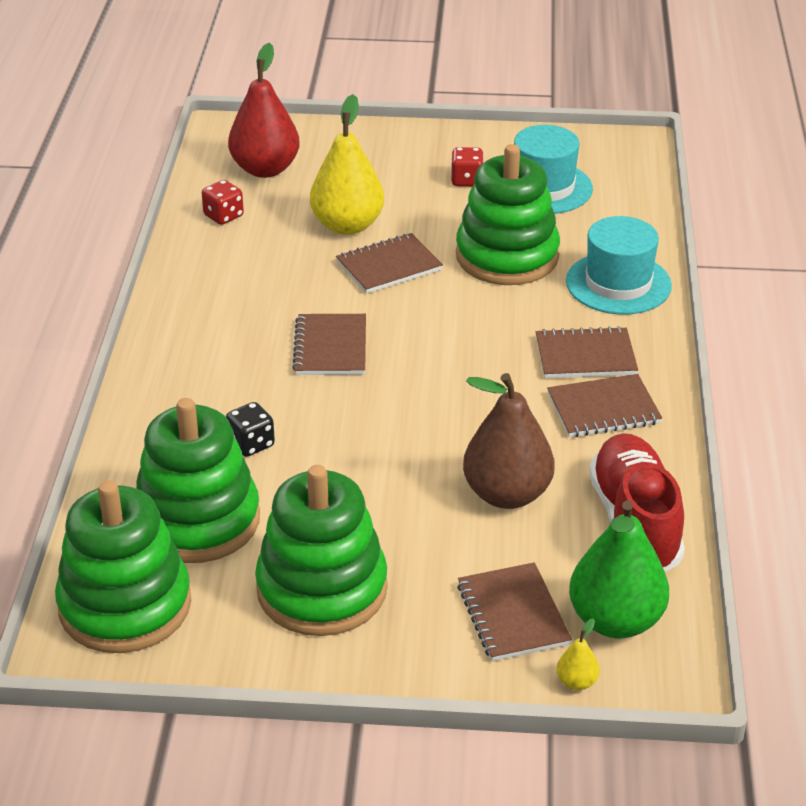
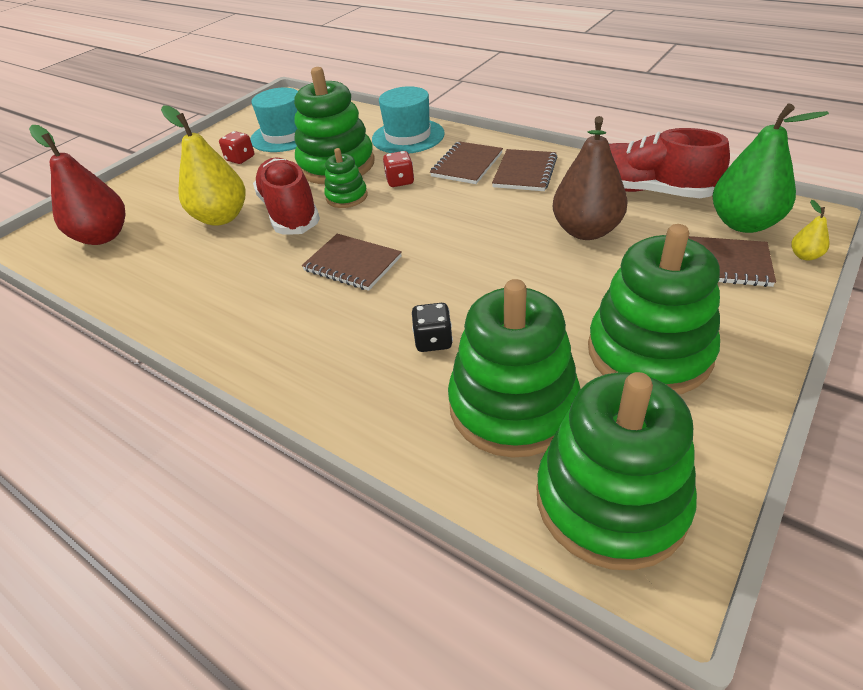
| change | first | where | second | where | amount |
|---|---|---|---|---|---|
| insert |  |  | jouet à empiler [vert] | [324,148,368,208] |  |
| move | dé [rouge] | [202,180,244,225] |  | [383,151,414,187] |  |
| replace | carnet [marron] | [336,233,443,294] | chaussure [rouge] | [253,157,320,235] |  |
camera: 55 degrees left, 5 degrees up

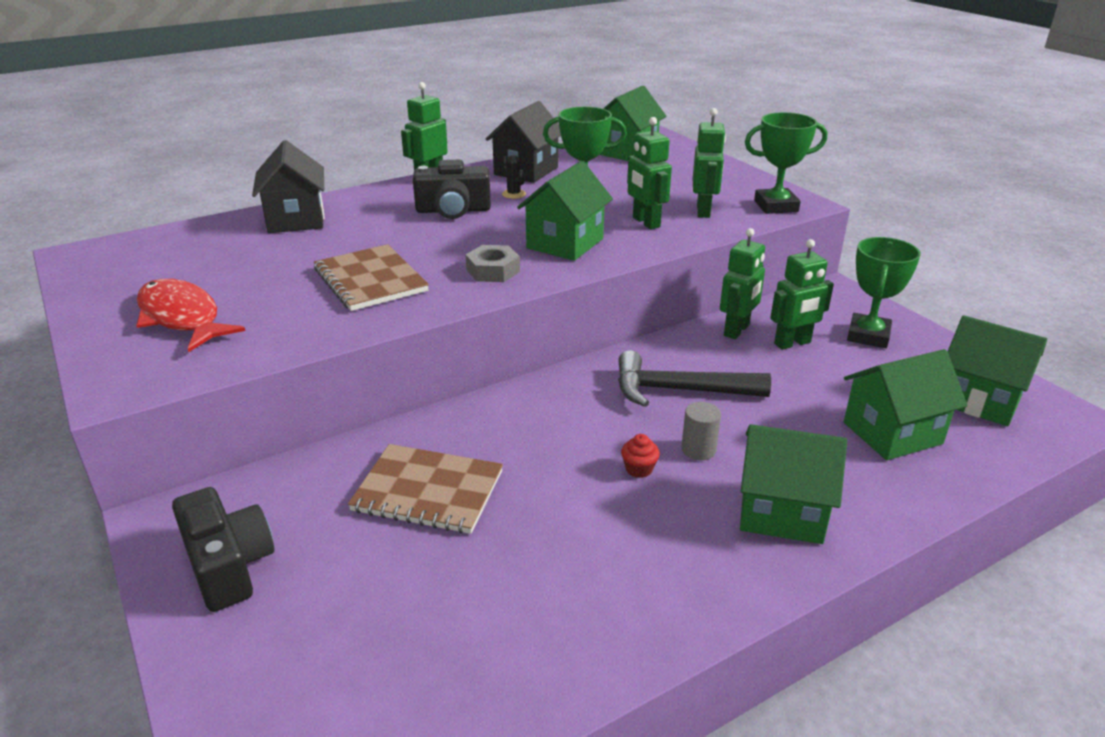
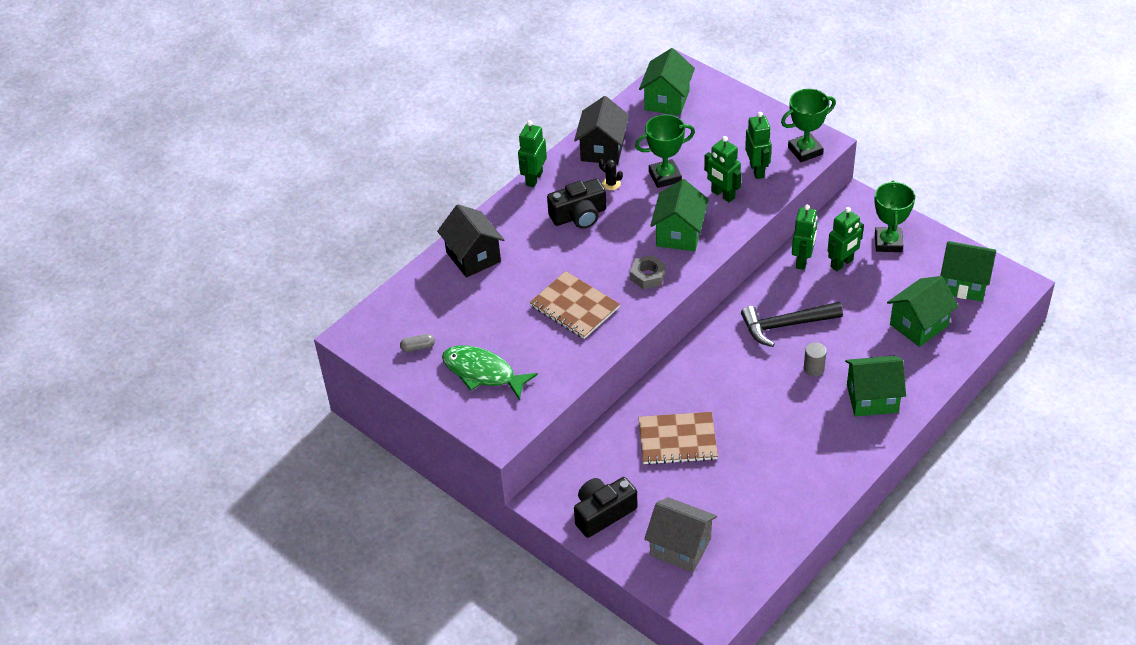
| change | first | where | second | where | amount |
|---|---|---|---|---|---|
| delete | muffin [rouge] | [621,434,660,478] |  |  |  |
| insert |  |  | gélule [gris] | [400,334,435,352] |  |
| insert |  |  | maison [gris] | [644,497,717,572] |  |
| recolor | poisson [rouge] | [136,279,245,352] | poisson [vert] | [442,346,538,400] |  |
| rotate | appareil photo [noir] | [172,487,274,612] |  | [574,477,638,538] | 75 degrees counterclockwise |
camera: 15 degrees left, 15 degrees up

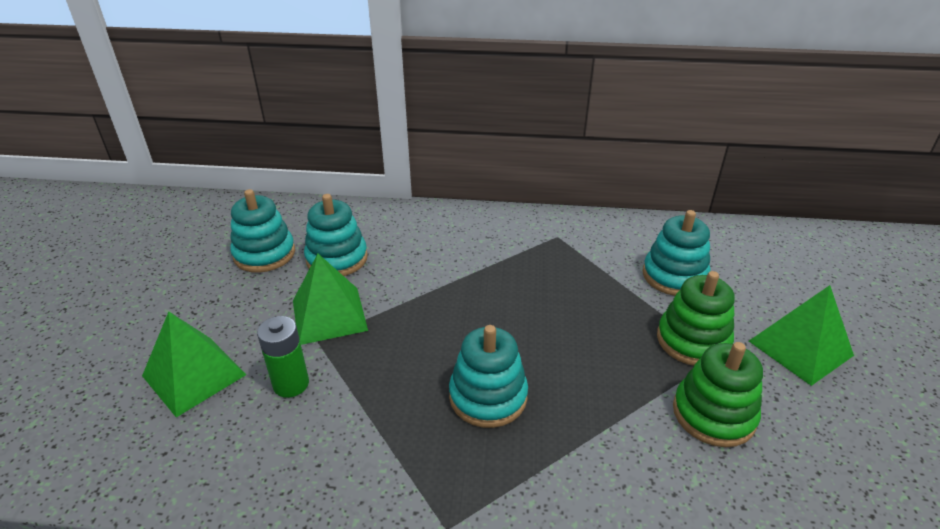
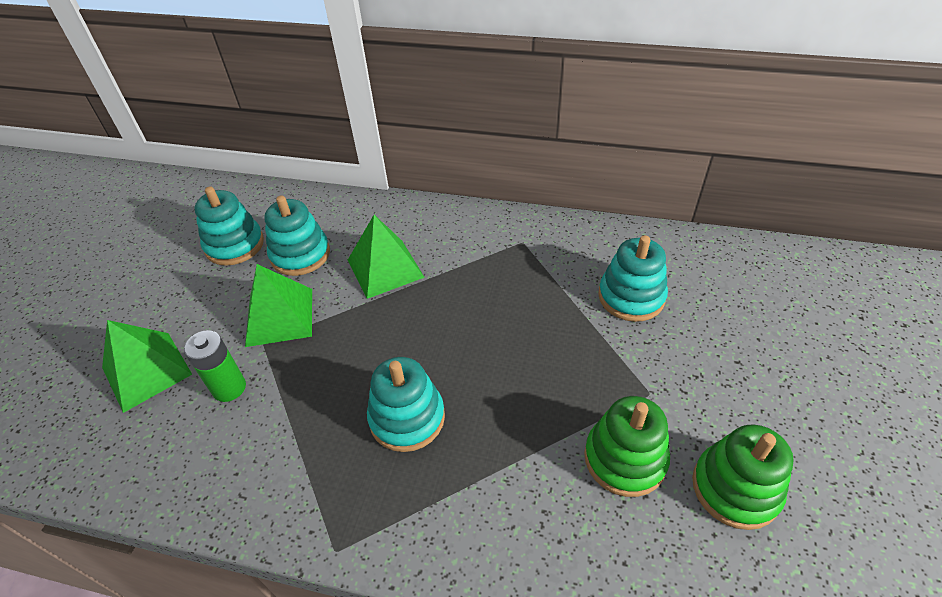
| change | first | where | second | where | amount |
|---|---|---|---|---|---|
| move | jouet à empiler [vert] | [657,271,735,366] |  | [692,425,794,530] |  |
| move | pyramide [vert] | [749,285,854,386] |  | [348,215,425,299] |  |
camera: 10 degrees right, 10 degrees up

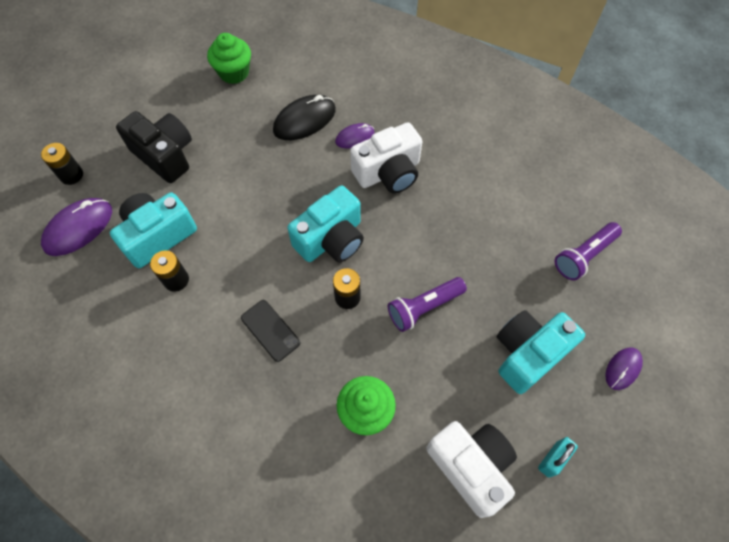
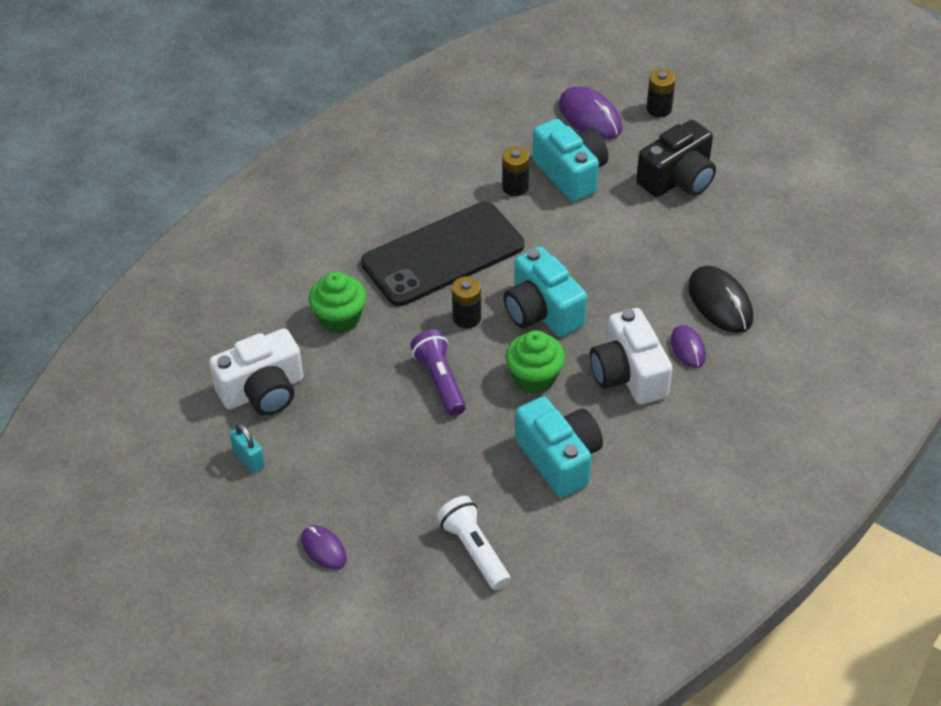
| change | first | where | second | where | amount |
|---|---|---|---|---|---|
| move | muffin [vert] | [207,33,251,84] |  | [505,330,565,394] |  |
| move | appareil photo [turquoise] | [497,310,585,394] |  | [515,396,603,498] |  |
| recolor | lampe de poche [violet] | [555,222,622,280] | lampe de poche [blanc] | [437,496,510,590] |  |
| resize | téléphone [noir] | [241,300,300,362] |  | [361,202,524,306] | x2.34 |
camera: 100 degrees right, 15 degrees down

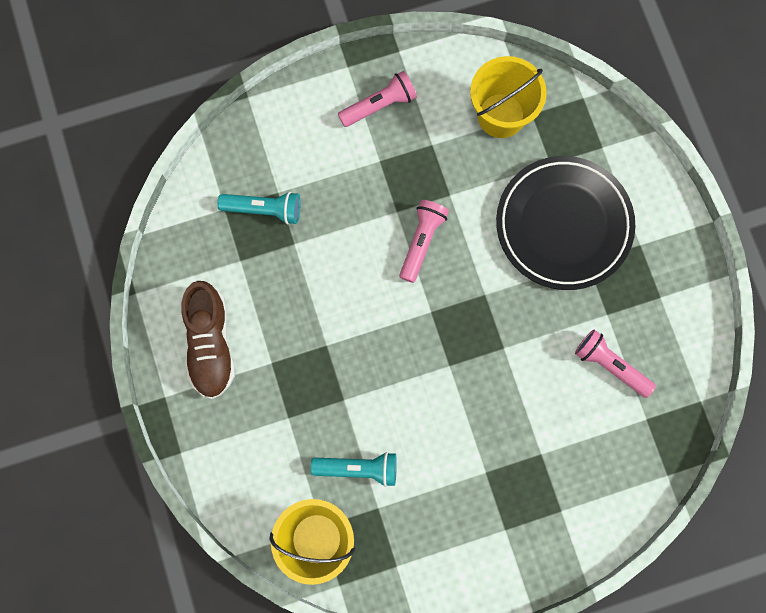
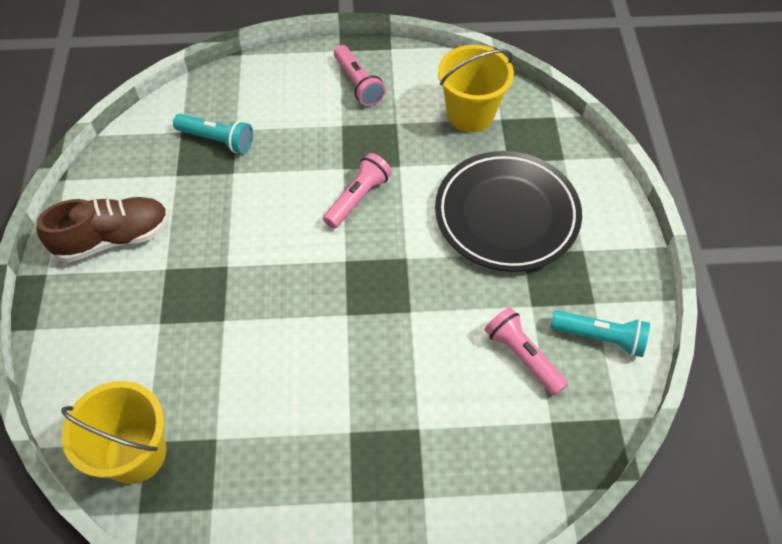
| change | first | where | second | where | amount |
|---|---|---|---|---|---|
| move | lampe de poche [turquoise] | [311,452,397,487] |  | [550,310,650,357] |  |
| rotate | chaussure [marron] | [182,281,235,399] |  | [37,197,169,263] | 120 degrees counterclockwise |
| rotate | lampe de poche [rose] | [338,71,417,127] |  | [334,45,385,106] | 75 degrees clockwise |
camera: 15 degrees right, 20 degrees down

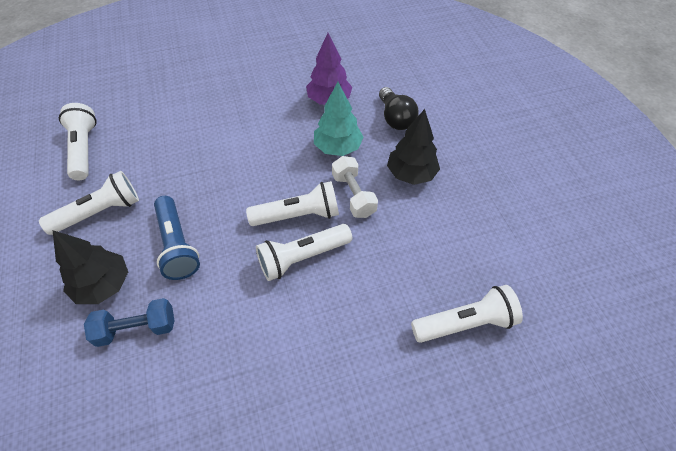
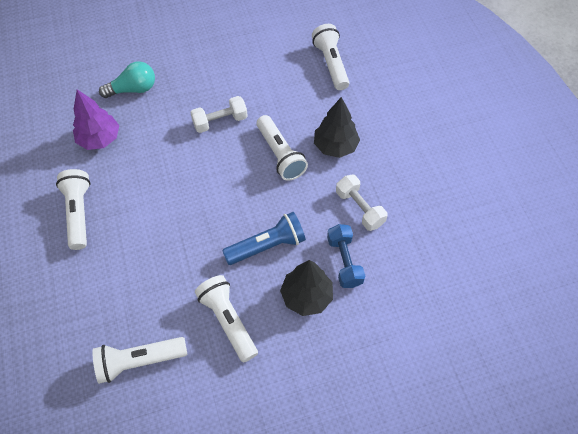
| change | first | where | second | where | amount |
|---|---|---|---|---|---|
| delete | arbre [turquoise] | [314,82,364,156] |  |  |  |
| insert |  |  | haltère [blanc] | [336,175,388,231] |  |
| move | lampe de poche [blanc] | [246,181,339,226] |  | [56,169,91,250] |  |
| move | arbre [noir] | [387,109,440,185] |  | [314,97,360,158] |  |
| recolor | ampoule [noir] | [379,87,419,130] | ampoule [turquoise] | [99,61,155,98] |  |
camera: 90 degrees left, 5 degrees up

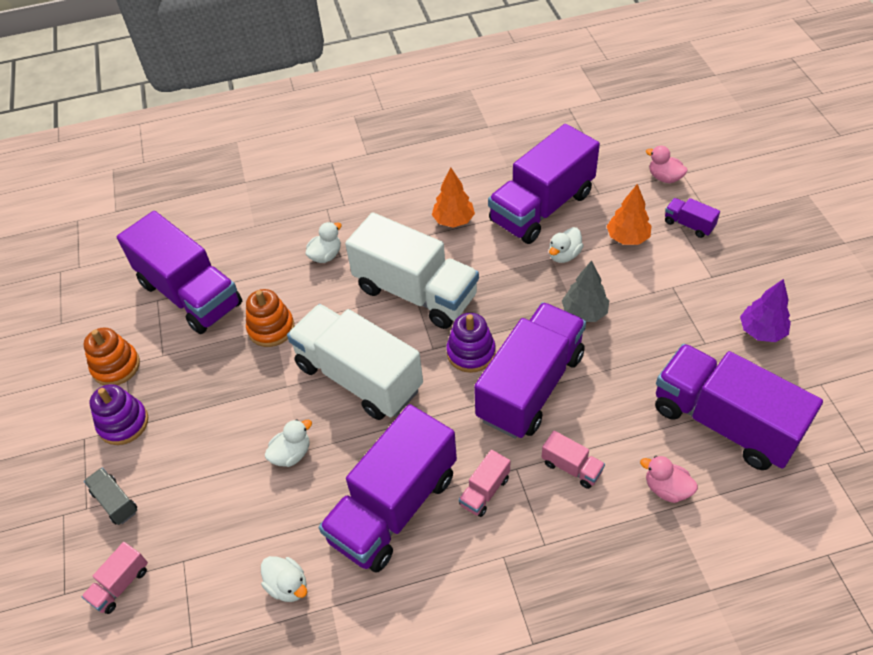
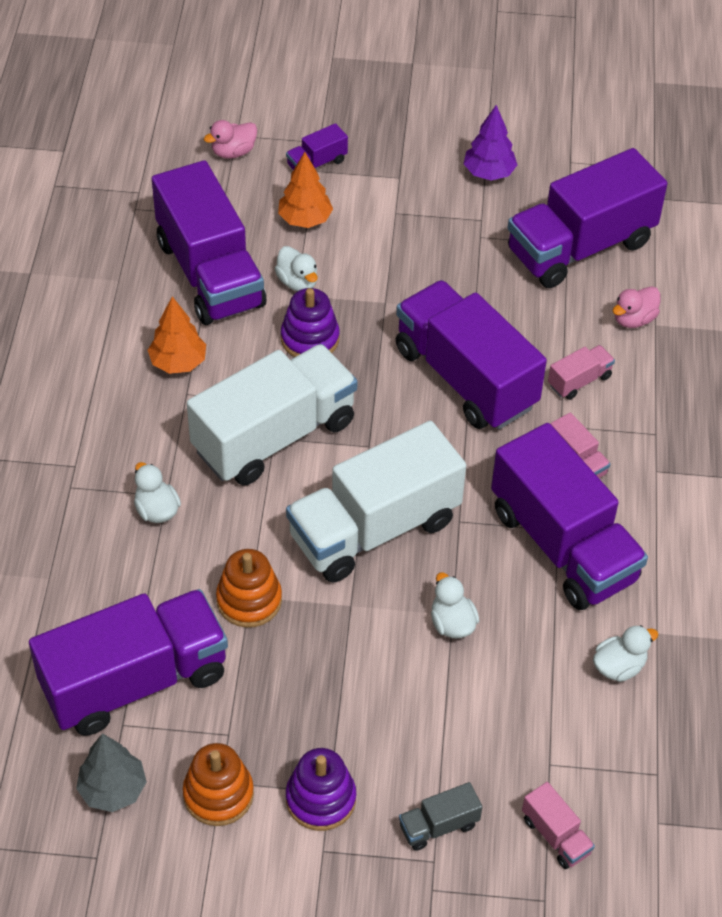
| change | first | where | second | where | amount |
|---|---|---|---|---|---|
| move | jouet à empiler [violet] | [446,313,496,373] |  | [281,288,340,357] |  |
| move | arbre [gris] | [562,260,609,322] |  | [76,733,147,812] |  |
camera: 75 degrees left, 0 degrees up

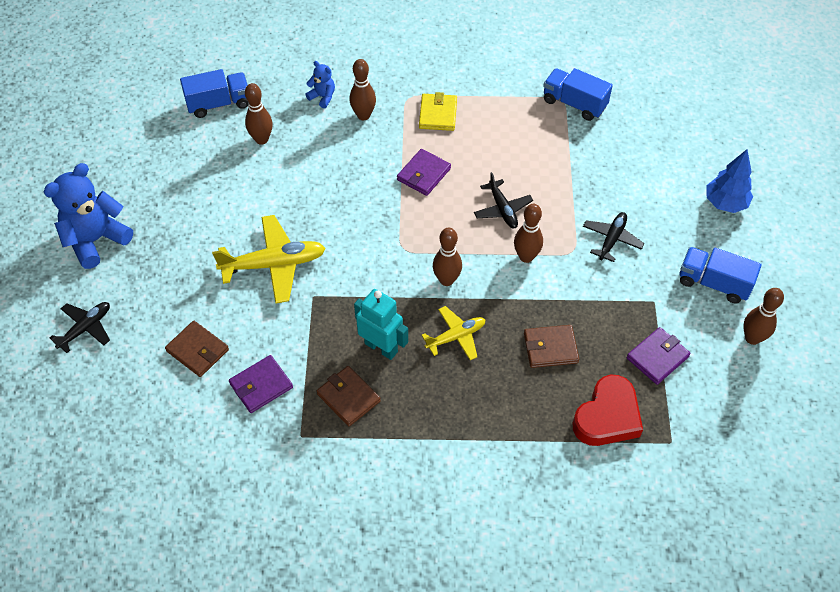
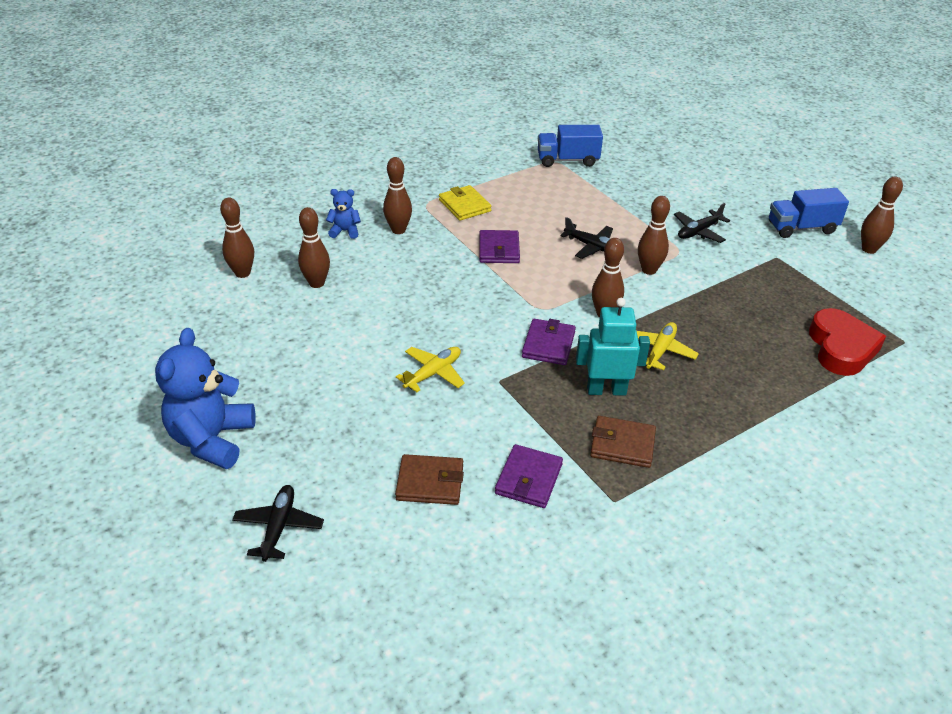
| change | first | where | second | where | amount |
|---|---|---|---|---|---|
| delete | portefeuille [marron] | [524,325,579,368] |  |  |  |
| delete | arbre [bleu] | [707,149,753,213] |  |  |  |
| move | portefeuille [violet] | [627,327,690,385] |  | [522,319,576,365] |  |
| replace | camion [bleu] | [180,69,249,118] | quille [marron] | [220,198,254,278] |  |
| rotate | avion [noir] | [583,212,645,262] |  | [674,203,730,243] | 120 degrees counterclockwise |
| resize | avion [jaune] | [212,215,325,303] |  | [396,347,465,392] | x0.60 |
camera: 35 degrees left, 15 degrees down

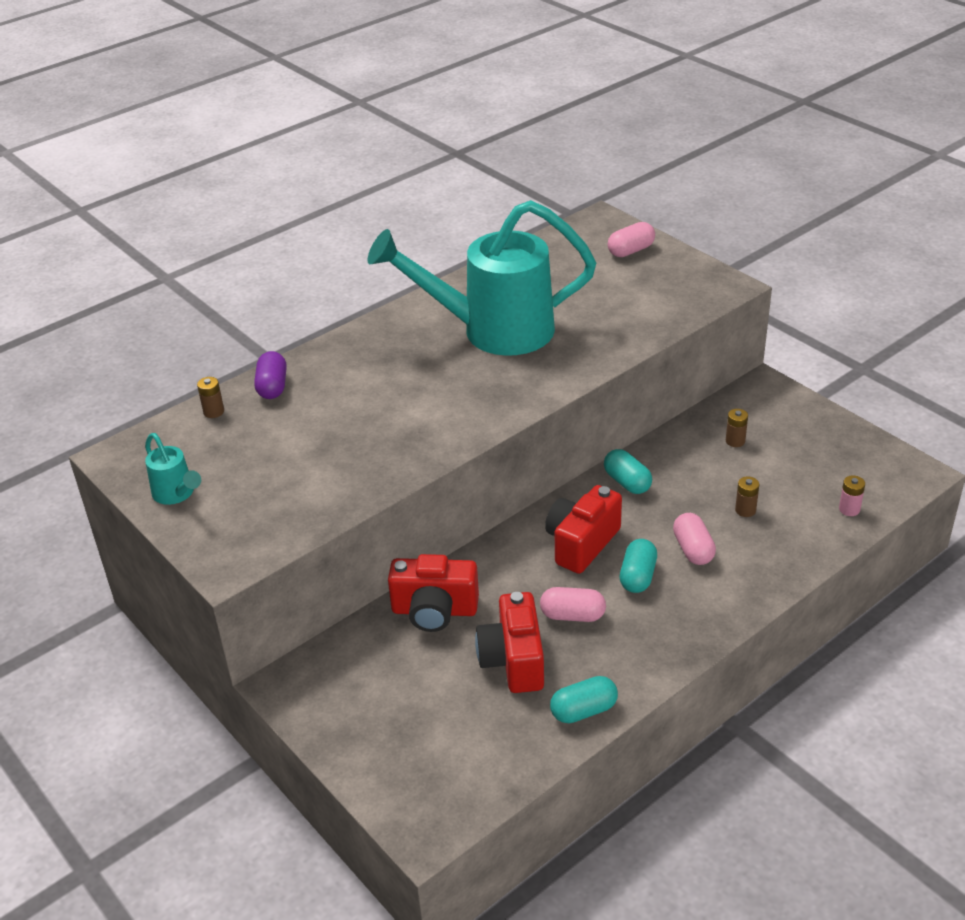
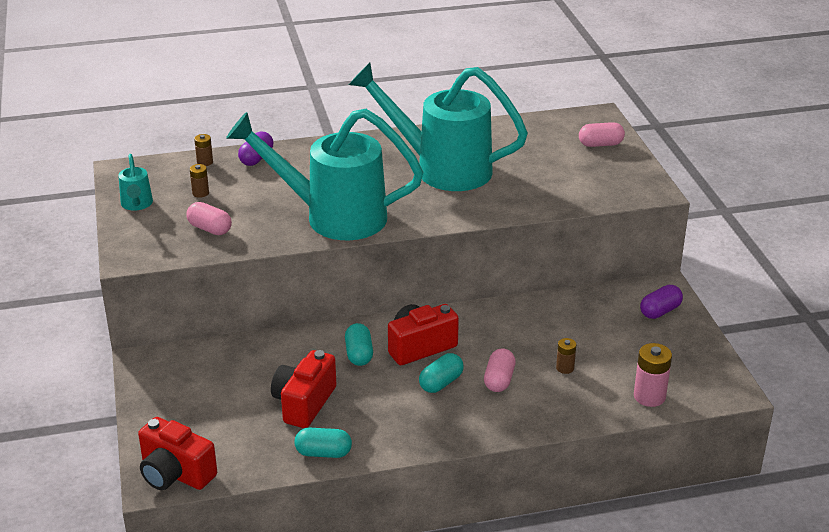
| change | first | where | second | where | amount |
|---|---|---|---|---|---|
| insert |  |  | arrosoir [turquoise] | [226,109,424,240] |  |
| insert |  |  | gélule [violet] | [640,285,683,319] |  |
| move | appareil photo [rouge] | [388,554,479,632] |  | [138,417,217,490] |  |
| move | gélule [rose] | [540,587,606,622] |  | [186,202,232,235] |  |
| move | gélule [turquoise] | [604,449,652,494] |  | [345,323,373,366] |  |
| move | pile [marron] | [726,409,748,447] |  | [190,164,209,198] |  |
| resize | pile [rose] | [839,475,865,516] |  | [634,343,672,407] | x1.73 |
camera: 25 degrees right, 5 degrees down

